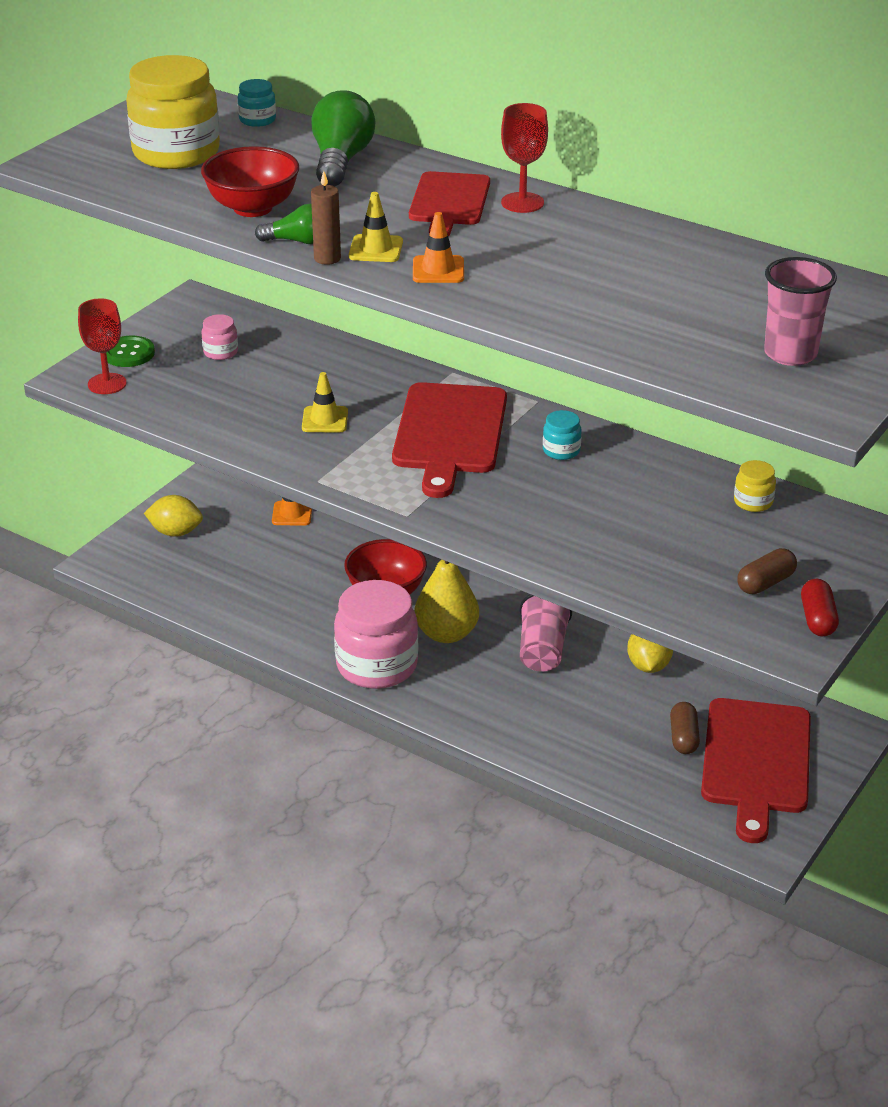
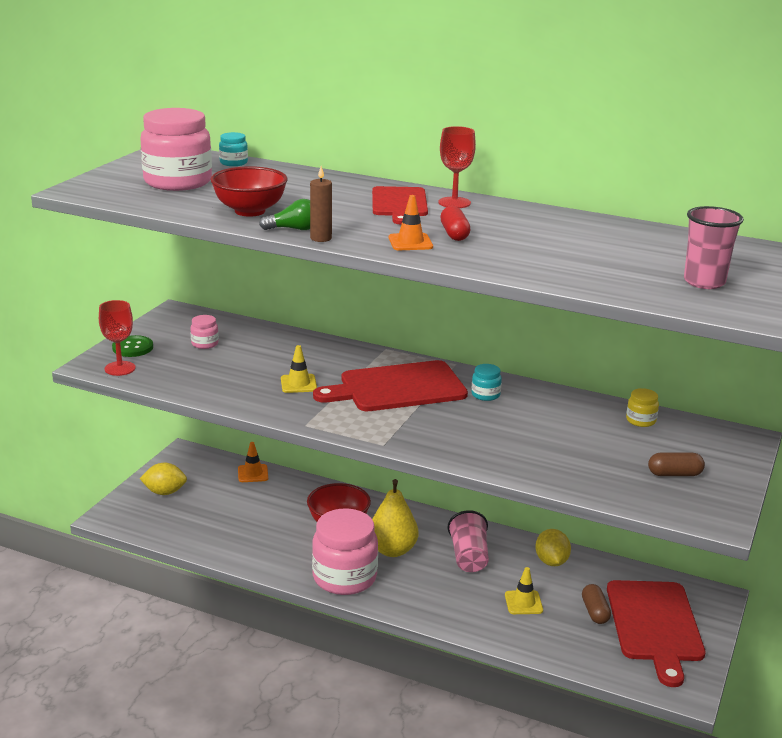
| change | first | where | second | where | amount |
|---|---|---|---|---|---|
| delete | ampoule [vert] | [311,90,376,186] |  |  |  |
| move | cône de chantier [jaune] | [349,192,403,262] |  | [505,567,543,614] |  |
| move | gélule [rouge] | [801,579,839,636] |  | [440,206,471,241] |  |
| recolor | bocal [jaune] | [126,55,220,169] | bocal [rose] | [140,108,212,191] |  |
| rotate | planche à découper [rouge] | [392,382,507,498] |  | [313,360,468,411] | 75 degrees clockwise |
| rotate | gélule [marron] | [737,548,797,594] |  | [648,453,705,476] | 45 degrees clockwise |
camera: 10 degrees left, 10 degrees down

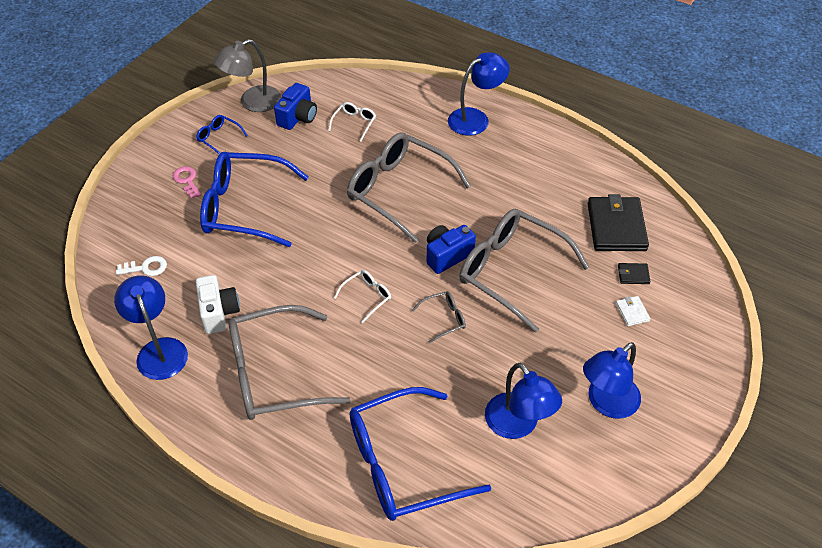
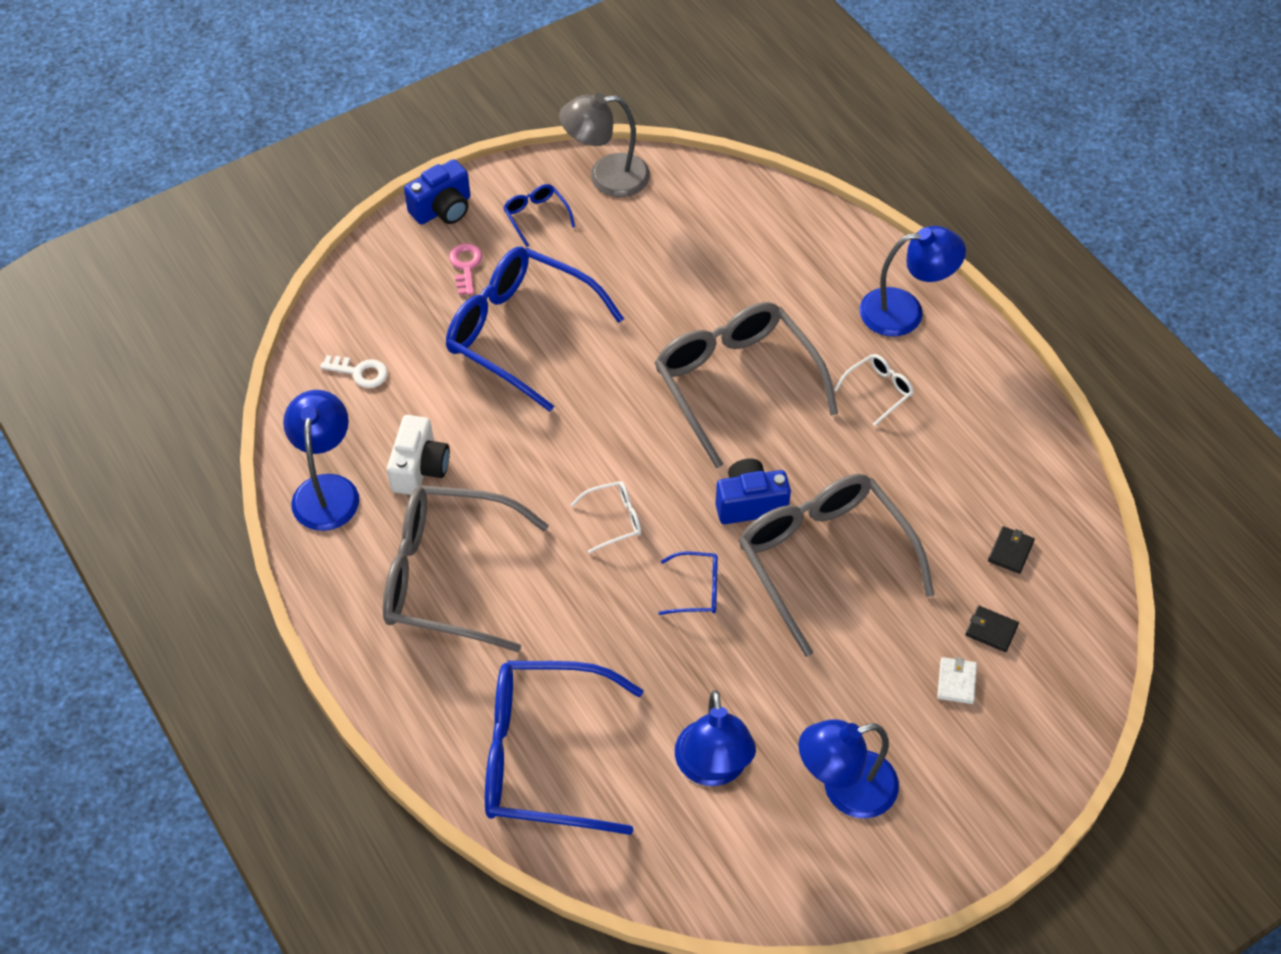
| change | first | where | second | where | amount |
|---|---|---|---|---|---|
| move | appareil photo [bleu] | [274,83,317,130] |  | [404,159,470,225] |  |
| move | lunettes [blanc] | [328,102,376,141] |  | [834,354,914,426] |  |
| recolor | lunettes [gris] | [412,291,466,343] | lunettes [bleu] | [658,551,718,615] |  |
| resize | portefeuille [noir] | [588,194,649,251] |  | [988,526,1035,574] | x0.43 |
camera: 25 degrees right, 5 degrees up

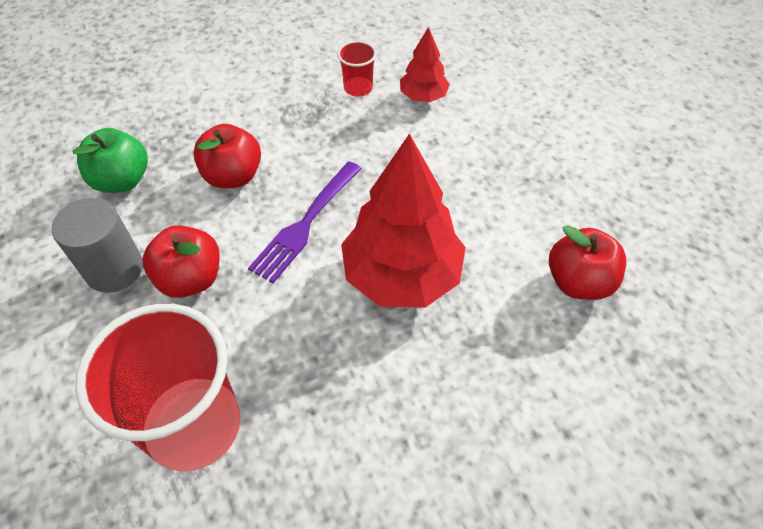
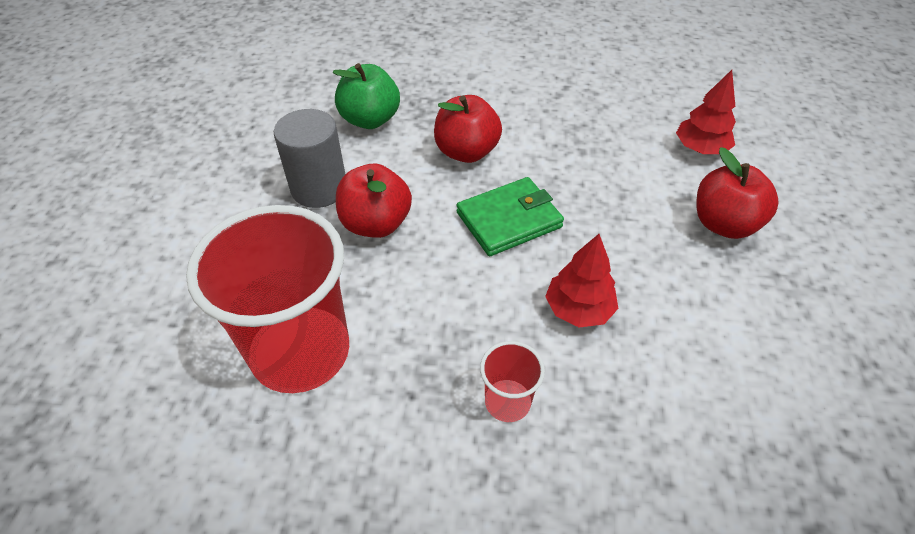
| change | first | where | second | where | amount |
|---|---|---|---|---|---|
| move | gobelet [rouge] | [337,41,376,97] |  | [480,341,545,422] |  |
| move | pomme [rouge] | [549,225,626,300] |  | [696,147,778,239] |  |
| replace | fourchette [violet] | [248,162,362,283] | portefeuille [vert] | [457,177,564,256] |  |
| resize | arbre [rouge] | [341,134,466,308] |  | [545,234,618,327] | x0.51 |
camera: 30 degrees right, 5 degrees down

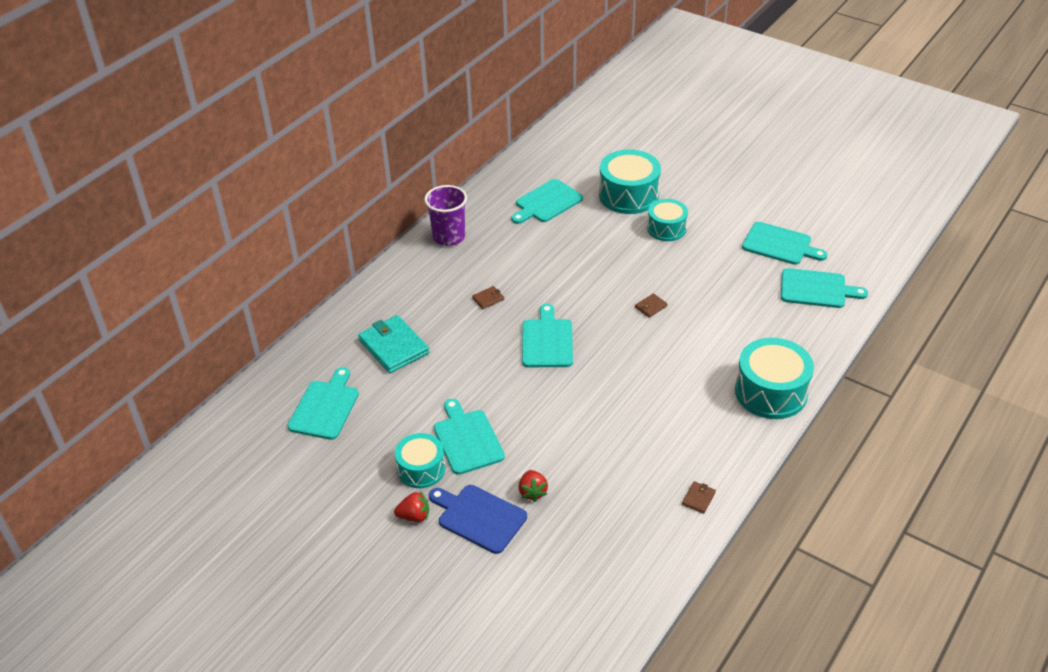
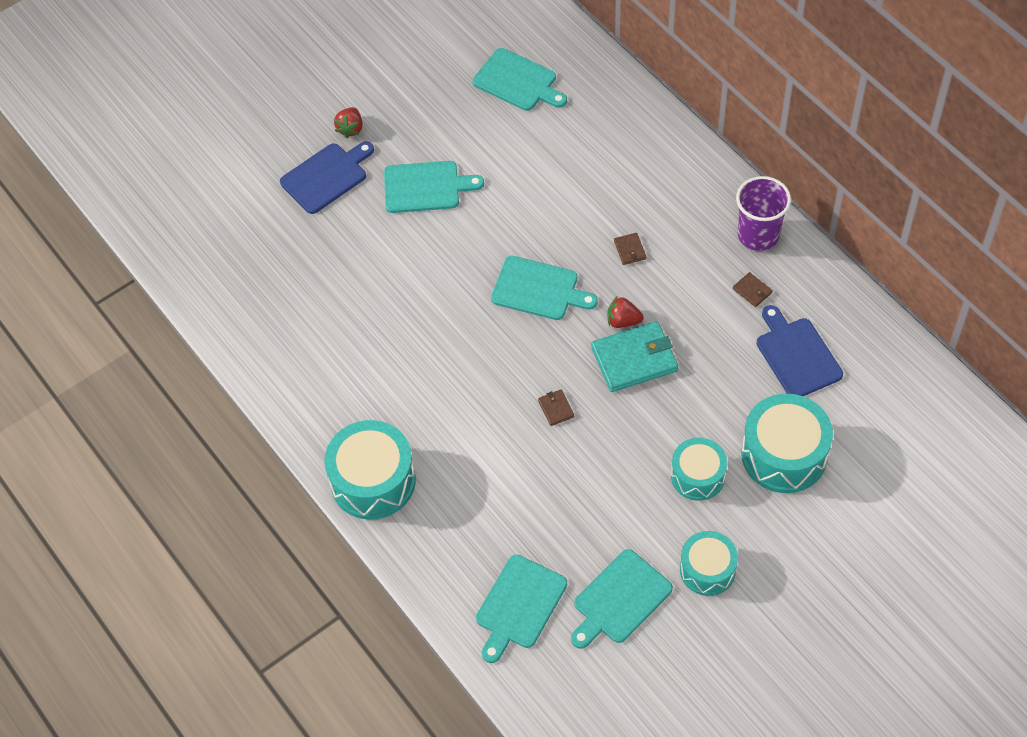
| change | first | where | second | where | amount |
|---|---|---|---|---|---|
| move | portefeuille [turquoise] | [358,315,430,373] |  | [591,321,678,392] |  |
| move | tambour [turquoise] | [395,433,445,488] |  | [680,531,738,596] |  |
| move | fraise [rouge] | [518,470,548,502] |  | [607,296,644,328] |  |
| move | portefeuille [marron] | [682,481,716,514] |  | [733,272,773,307] |  |
| recolor | planche à découper [turquoise] | [511,179,583,224] | planche à découper [bleu] | [756,305,843,396] |  |
camera: 110 degrees right, 15 degrees up

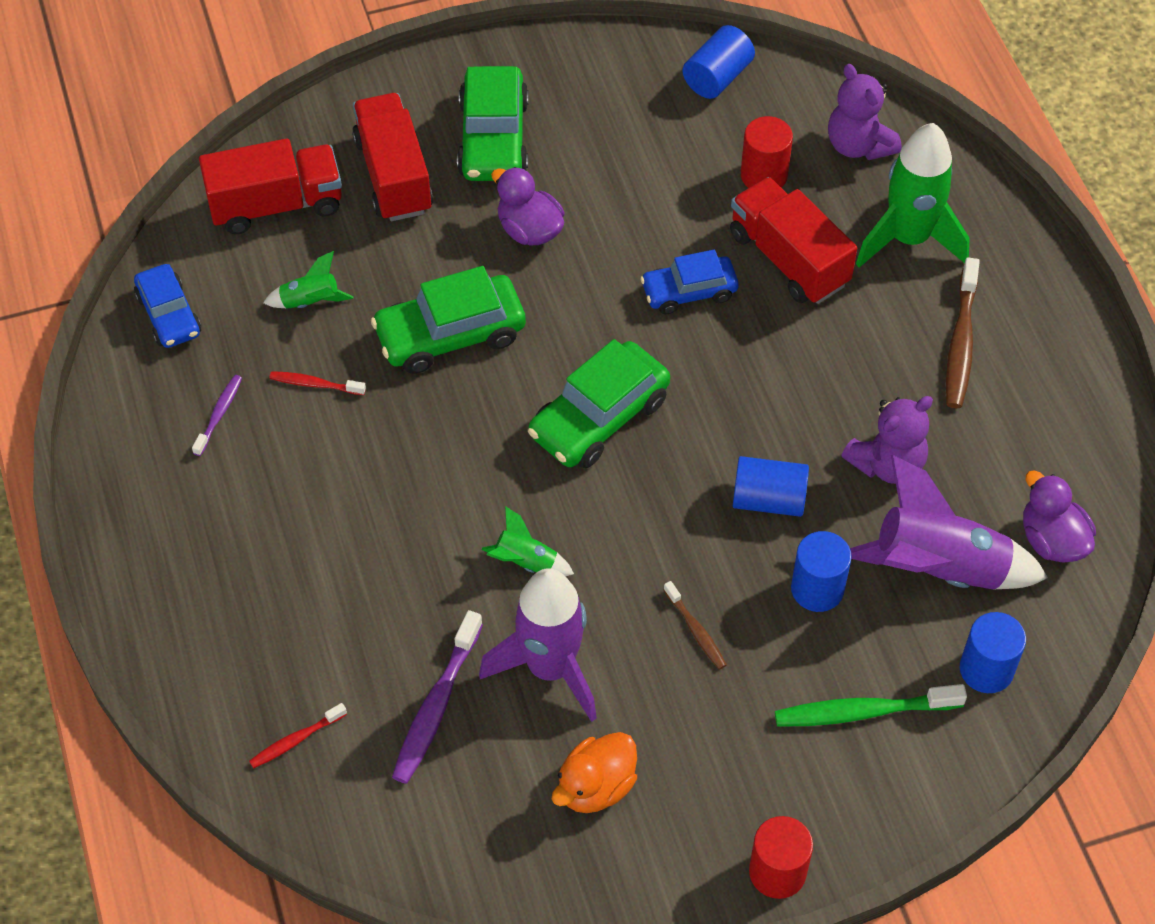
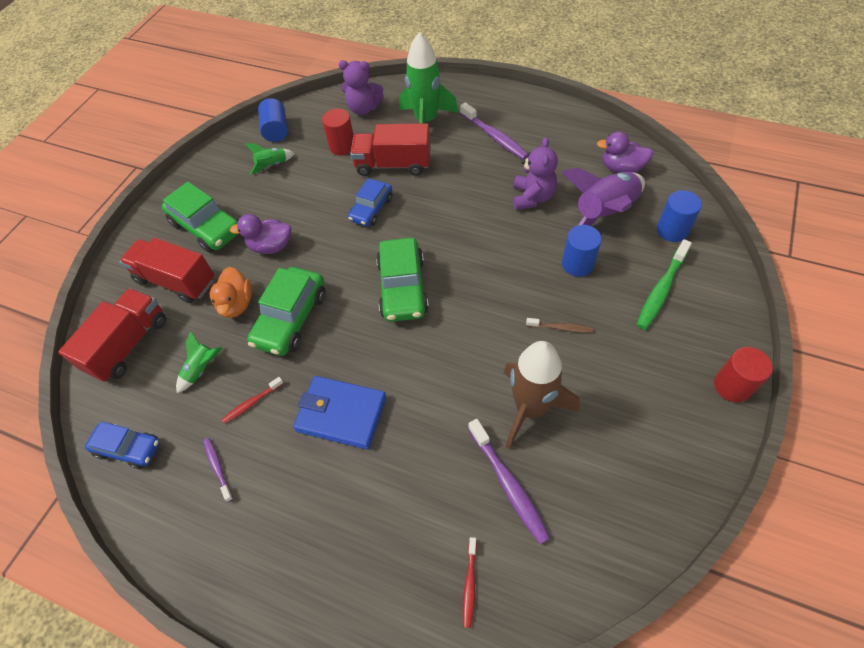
| change | first | where | second | where | amount |
|---|---|---|---|---|---|
| delete | cylindre [bleu] | [733,456,809,517] |  |  |  |
| insert |  |  | portefeuille [bleu] | [293,376,386,449] |  |
| move | fusée [vert] | [482,506,574,576] |  | [245,143,295,174] |  |
| move | canard [orange] | [552,732,637,813] |  | [210,267,252,318] |  |
| recolor | fusée [violet] | [479,568,597,722] | fusée [marron] | [504,341,580,450] |  |
| recolor | brosse à dents [marron] | [946,257,980,408] | brosse à dents [violet] | [460,102,528,160] |  |
camera: 45 degrees left, 0 degrees up

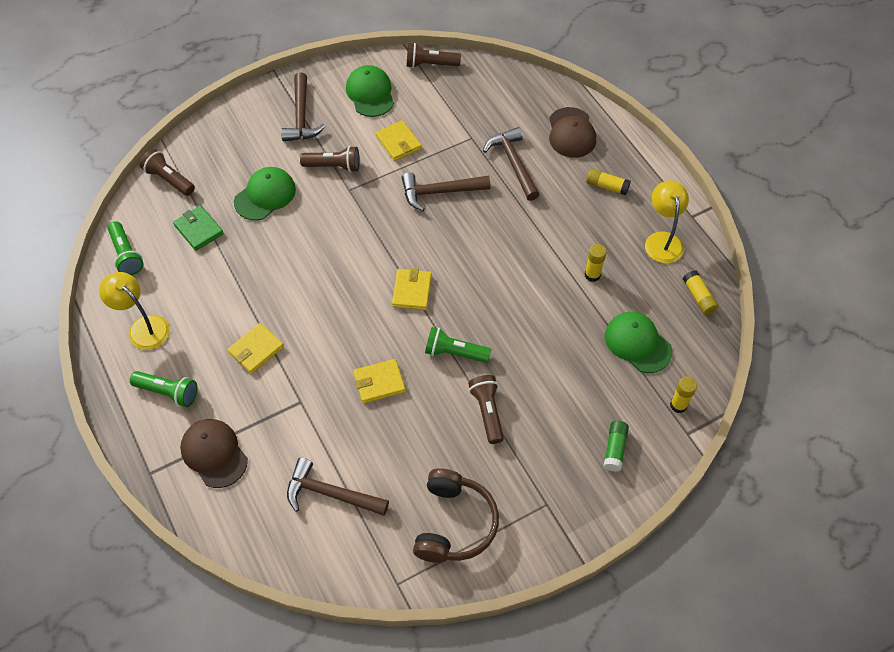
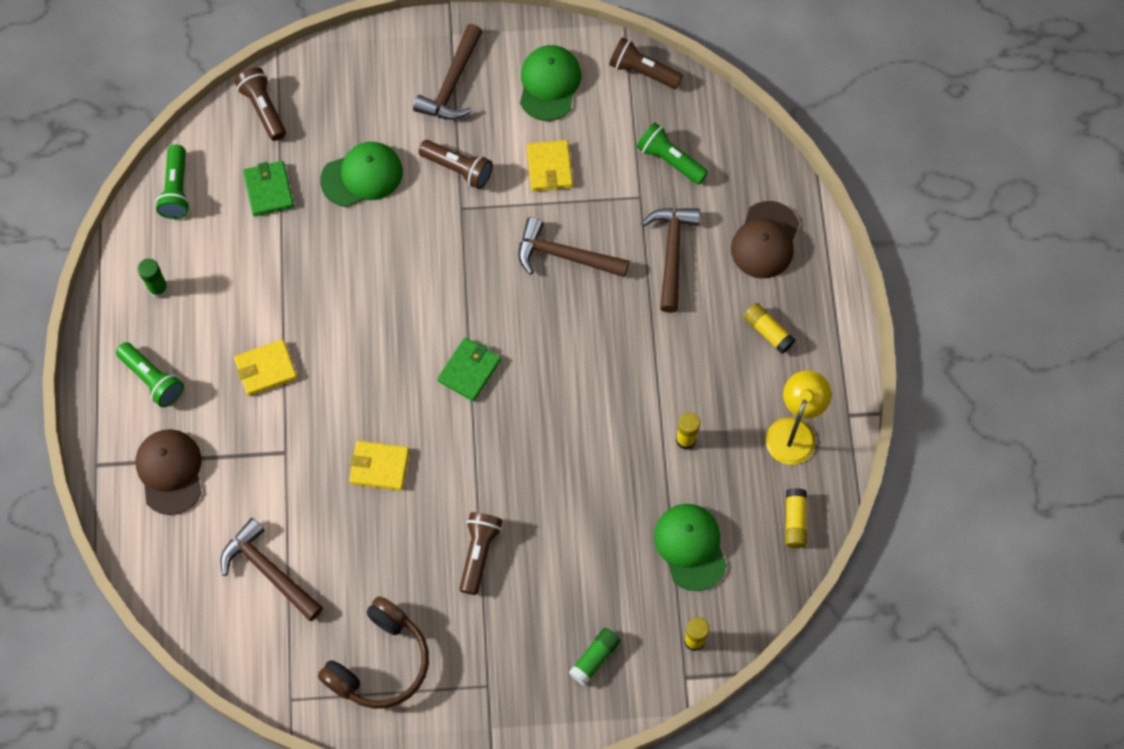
| change | first | where | second | where | amount |
|---|---|---|---|---|---|
| move | lampe de poche [vert] | [425,327,491,363] |  | [637,123,708,185] |  |
| replace | lampe [jaune] | [99,272,170,350] | bâton de colle [vert] | [138,259,168,298] |  |
| recolor | portefeuille [jaune] | [392,268,432,310] | portefeuille [vert] | [437,338,501,401] |  |
camera: 25 degrees right, 10 degrees up

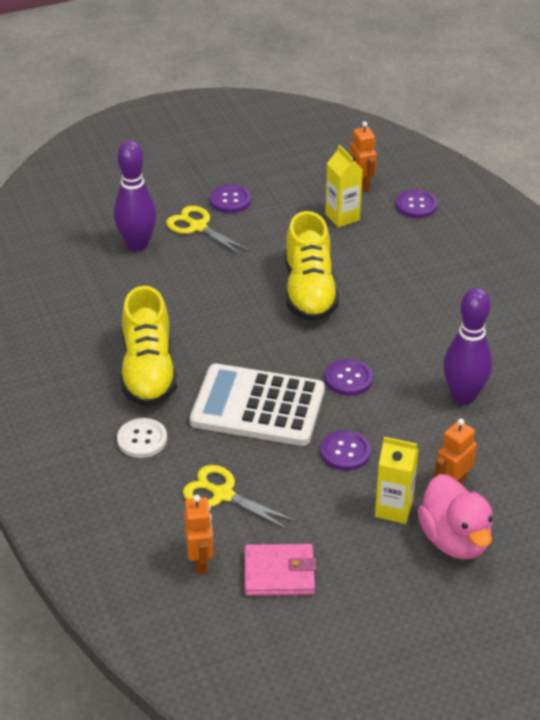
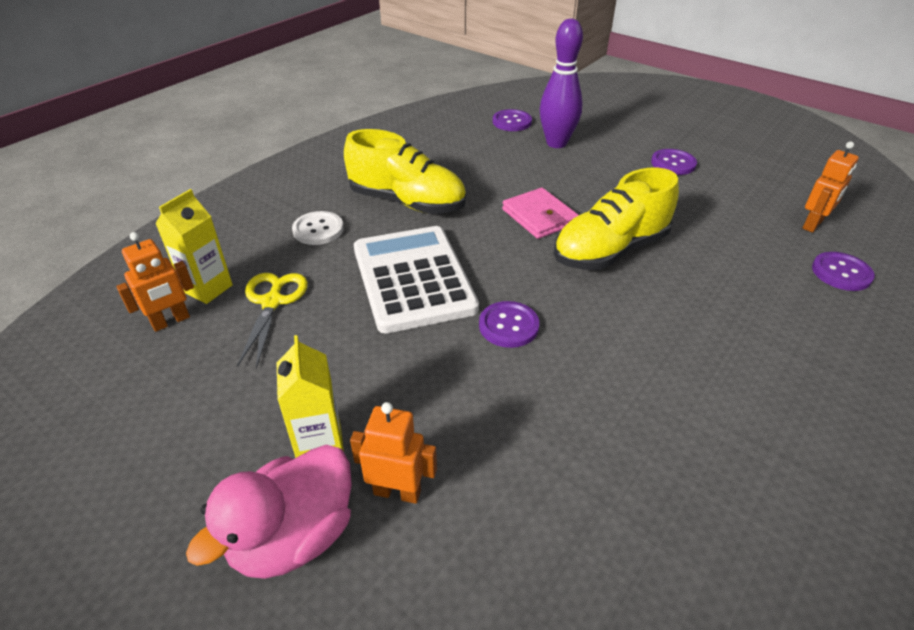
| change | first | where | second | where | amount |
|---|---|---|---|---|---|
| delete | ciseaux [jaune] | [166,206,251,256] |  |  |  |
| delete | quille [violet] | [443,288,492,405] |  |  |  |
| move | portefeuille [rose] | [245,544,316,596] |  | [502,188,579,239] |  |
| move | bouton [violet] | [320,430,371,471] |  | [493,109,532,131] |  |
| move | brique de lait [jaune] | [325,145,363,227] |  | [155,189,233,304] |  |
| rotate | chaussure [jaune] | [121,286,177,407] |  | [344,129,466,214] | 120 degrees counterclockwise |
camera: 60 degrees right, 0 degrees up

